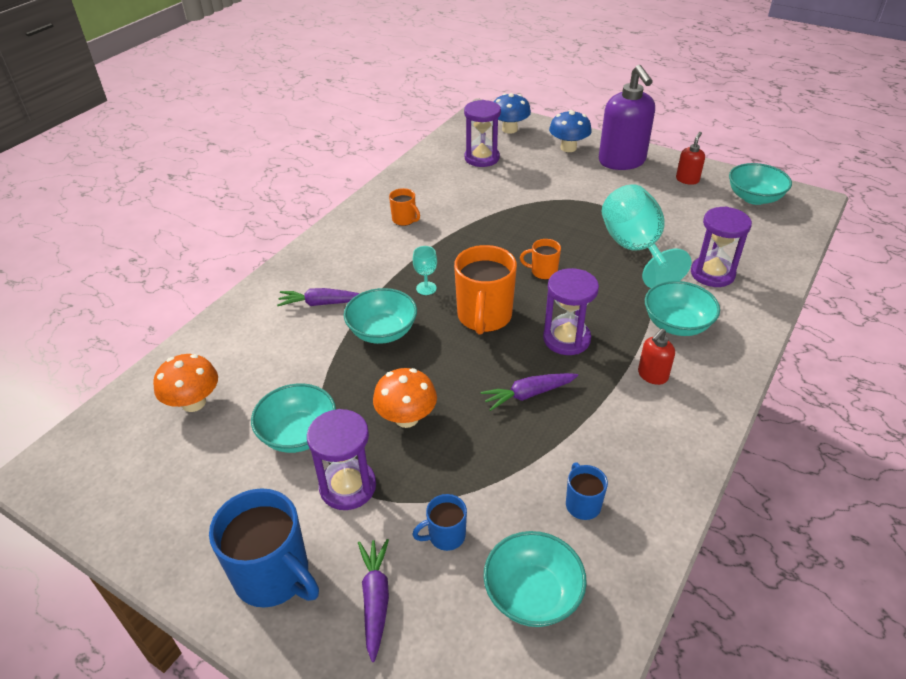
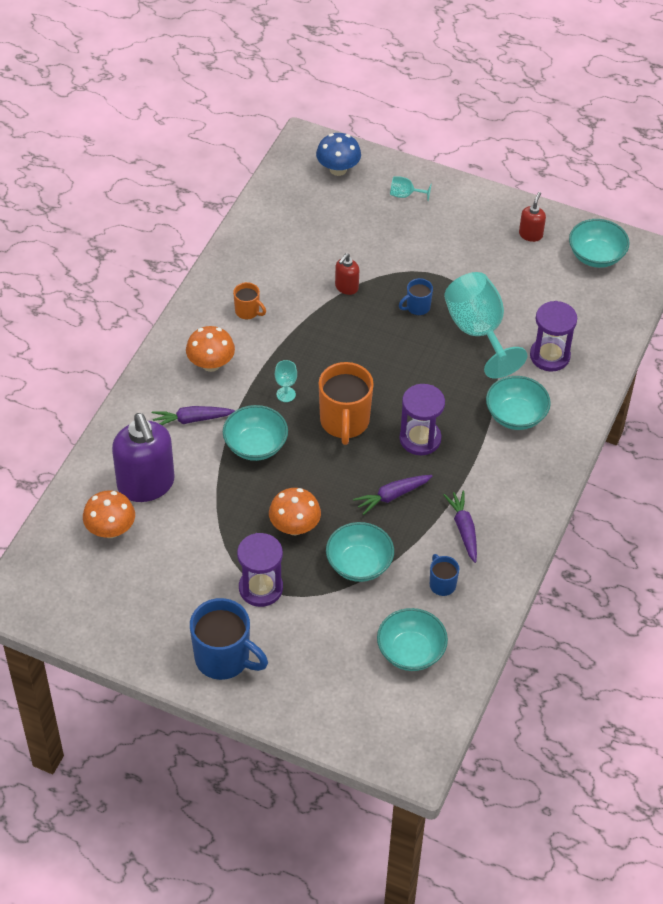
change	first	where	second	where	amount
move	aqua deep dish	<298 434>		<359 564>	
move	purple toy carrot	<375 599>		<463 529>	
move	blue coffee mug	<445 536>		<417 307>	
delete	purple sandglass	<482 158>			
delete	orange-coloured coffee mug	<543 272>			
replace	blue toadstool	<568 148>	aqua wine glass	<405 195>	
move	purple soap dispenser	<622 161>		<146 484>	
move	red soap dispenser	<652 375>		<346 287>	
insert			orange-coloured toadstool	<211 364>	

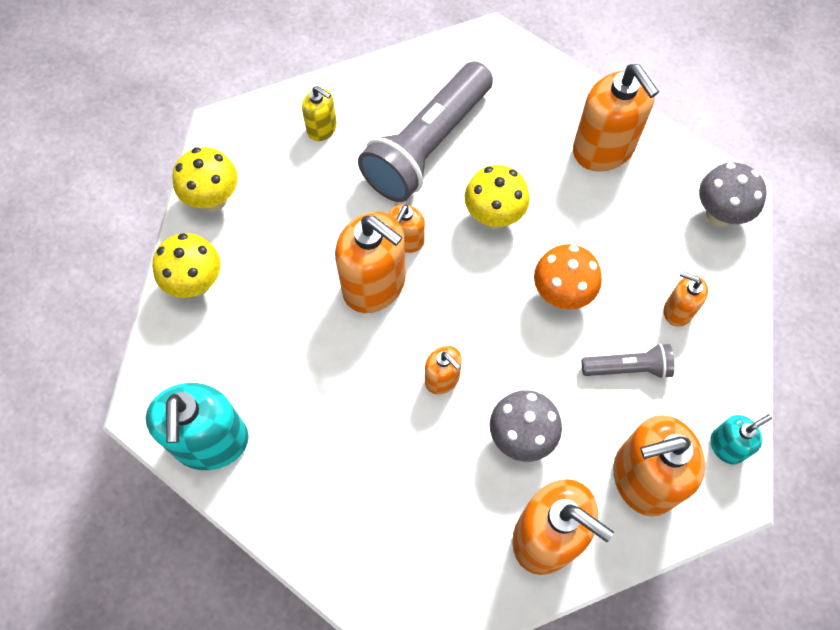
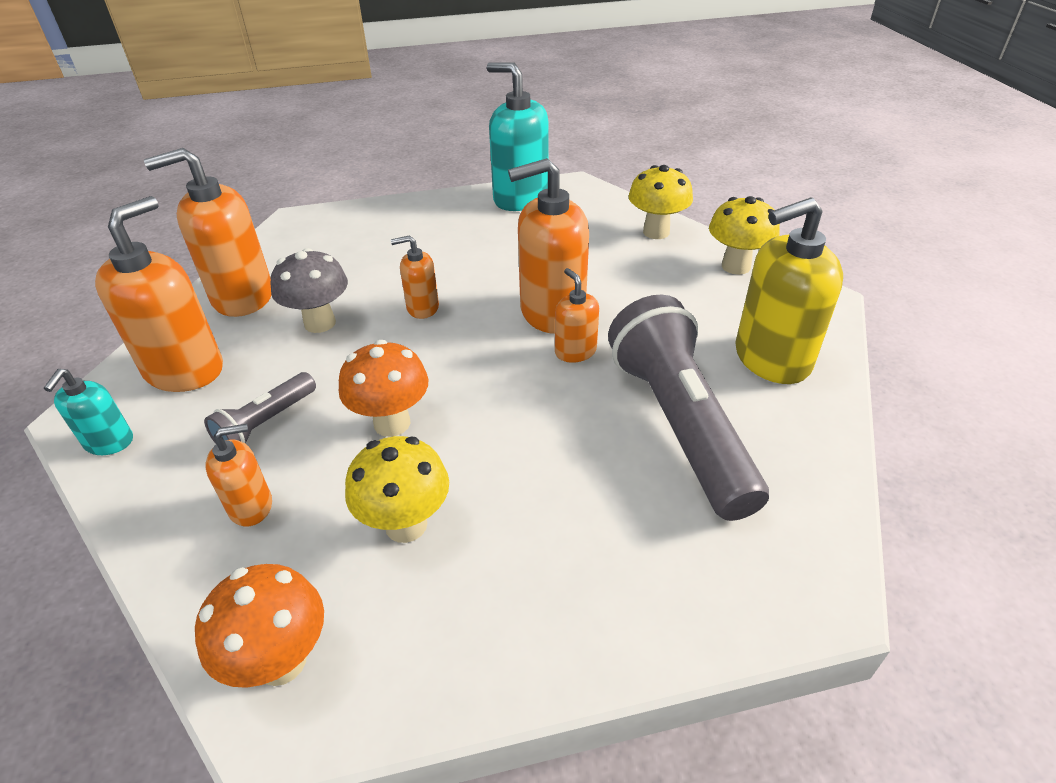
change	first	where	second	where	amount
resize	golden soap dispenser	<322 128>		<771 359>	x1.93
move	golden toadstool	<493 216>		<406 525>	
delete	orange-coloured soap dispenser	<603 149>			
recolor	gray toadstool	<719 214>	orange-coloured toadstool	<281 661>	

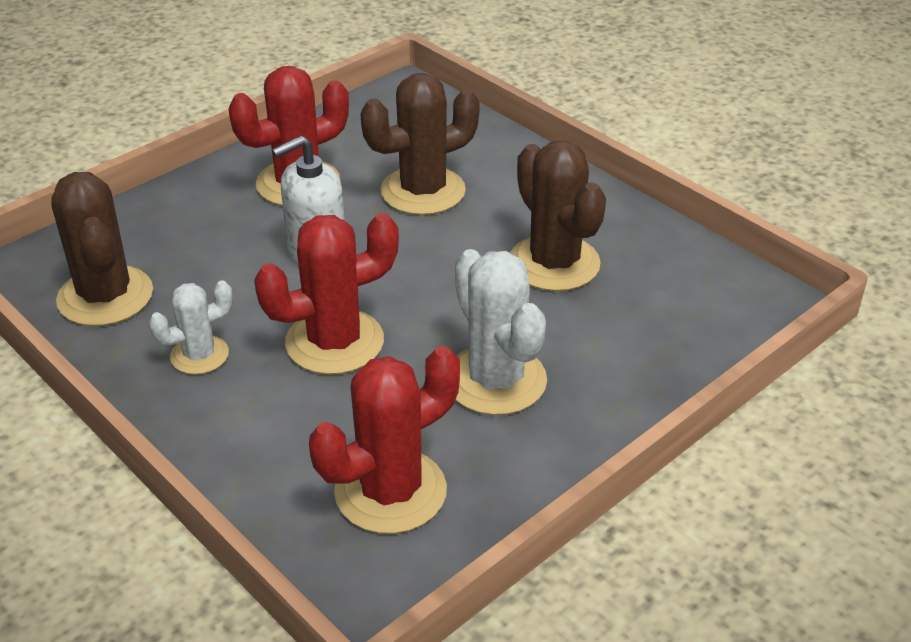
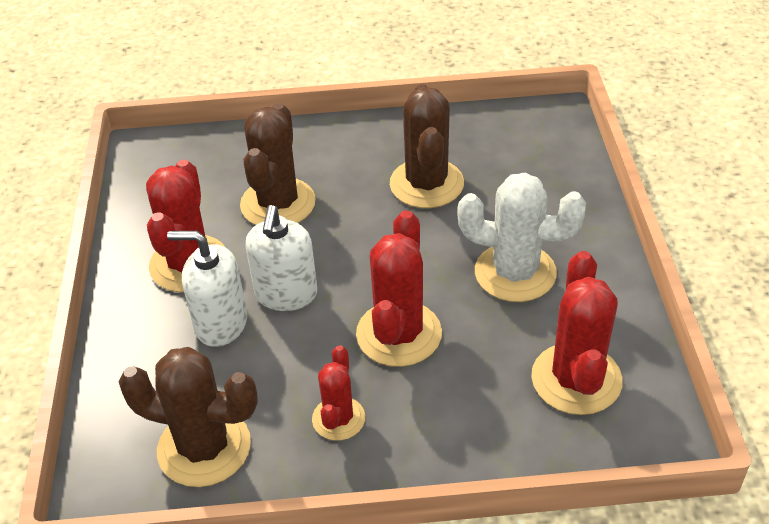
change	first	where	second	where	amount
recolor	white saguaro cactus	<199 355>	red saguaro cactus	<338 419>	
rotate	russet saguaro cactus	<554 263>		<426 184>	75 degrees clockwise
insert			white soap dispenser	<221 324>	

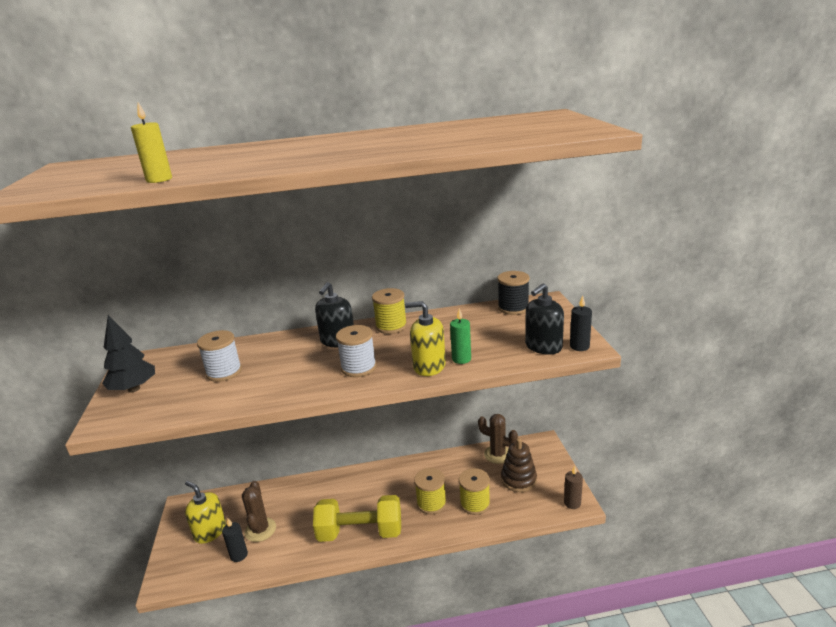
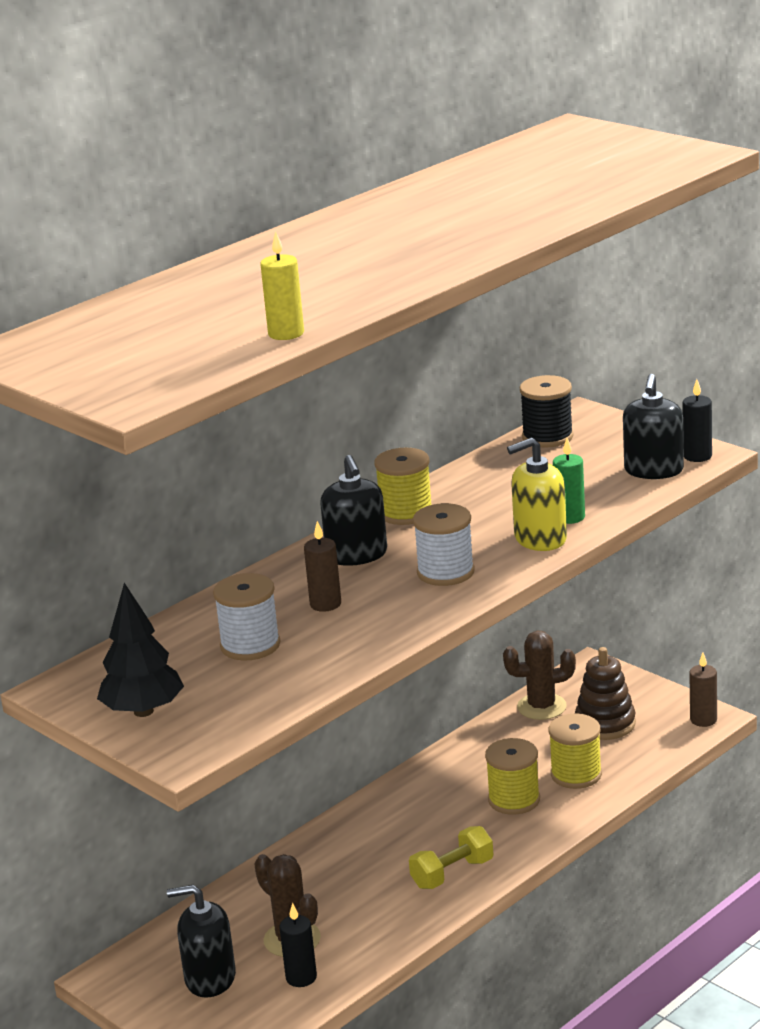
change	first	where	second	where	amount
recolor	golden soap dispenser	<210 531>	ebony soap dispenser	<210 978>	
resize	golden dumbbell	<360 532>		<452 873>	x0.57
insert			russet wax candle	<325 604>	

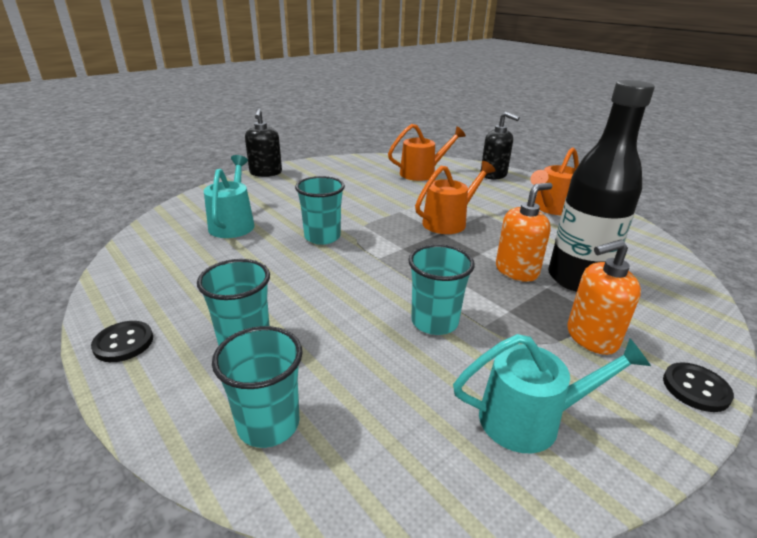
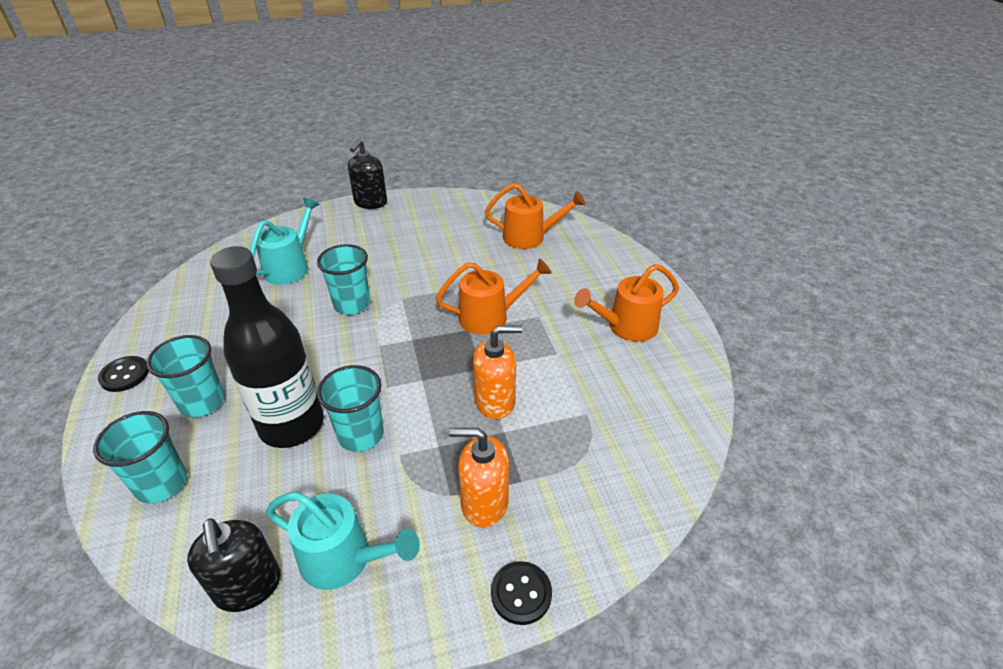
change	first	where	second	where	amount
move	ebony soap dispenser	<493 175>		<248 587>	
move	ebony bottle	<577 279>		<292 425>	

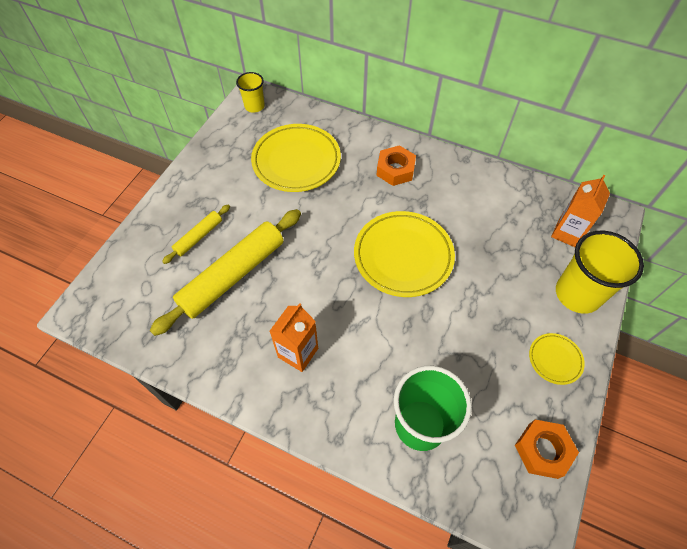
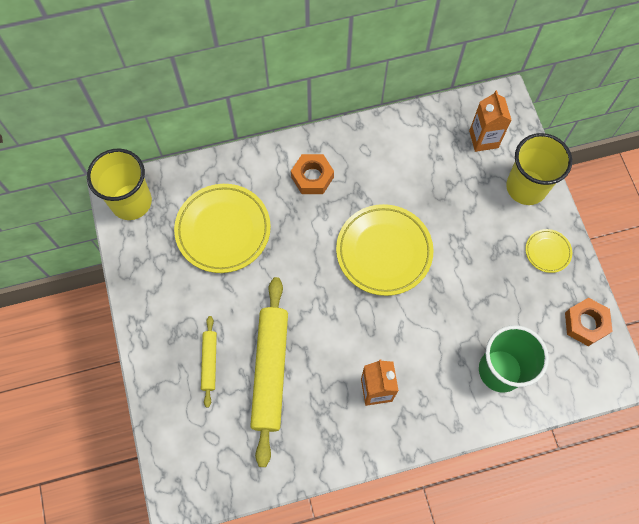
change	first	where	second	where	amount
resize	golden tumbler	<254 106>		<131 202>	x1.80

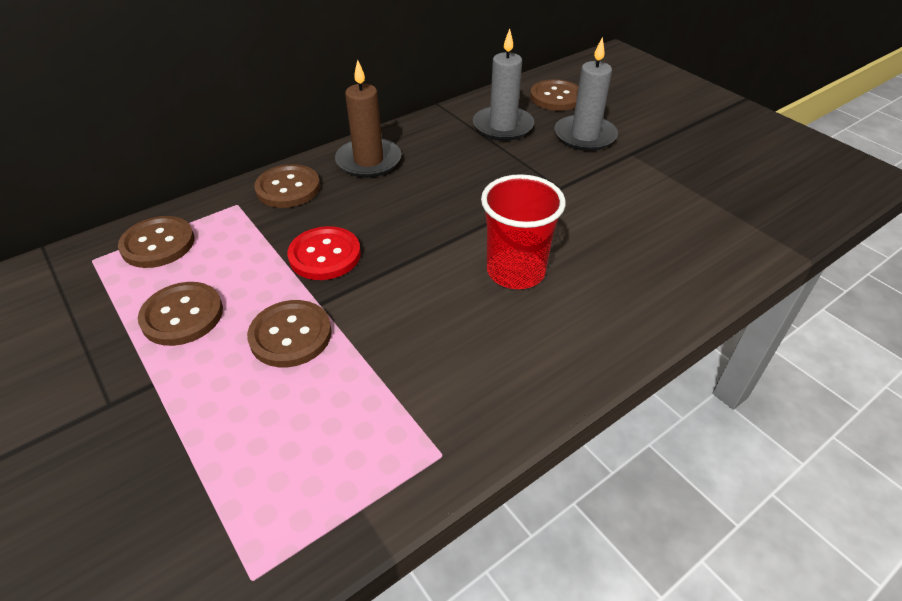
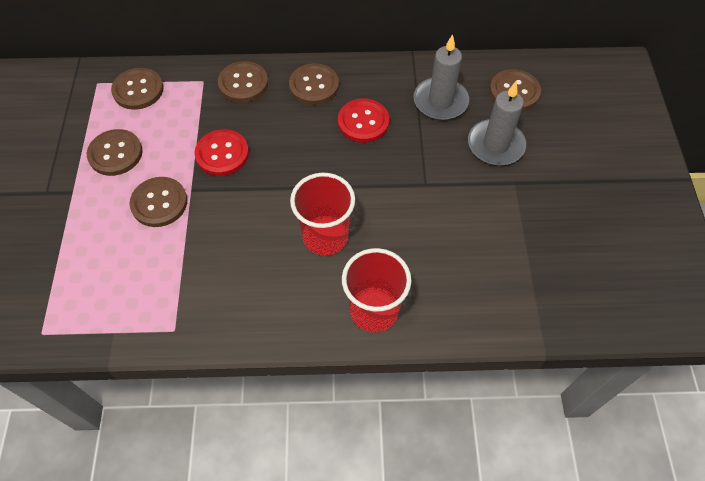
change	first	where	second	where	amount
replace	russet wax candle	<368 161>	russet shirt button	<314 85>	
insert			red shirt button	<363 122>	
insert			red tumbler	<374 311>	

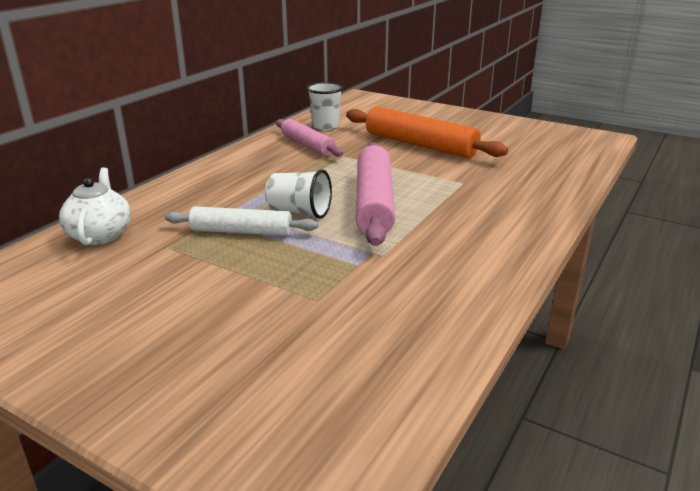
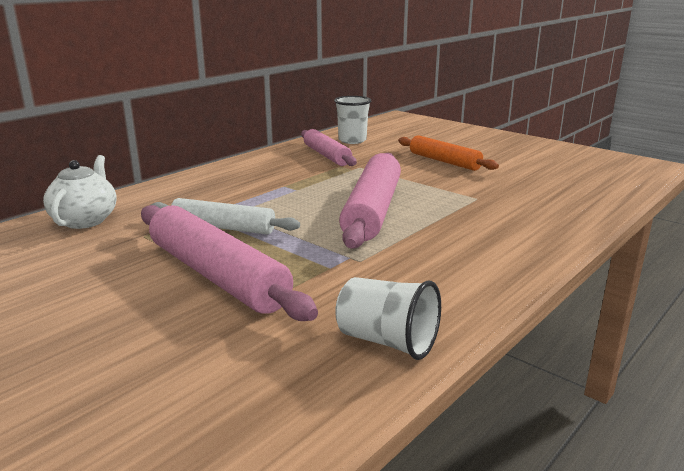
change	first	where	second	where	amount
move	white tumbler	<299 212>		<387 341>	
resize	orange-coloured pastry roller	<420 145>		<444 161>	x0.63
insert			pink pastry roller	<217 275>	

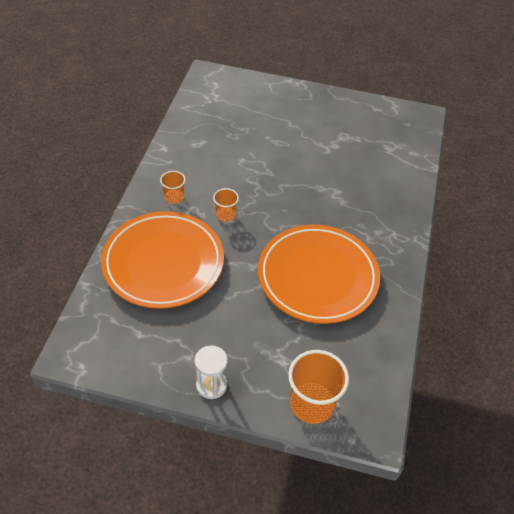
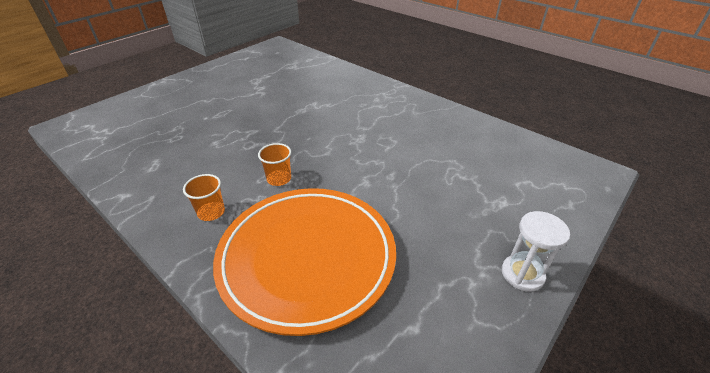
change	first	where	second	where	amount
delete	orange-coloured plate	<317 277>			
delete	orange-coloured tumbler	<312 404>			

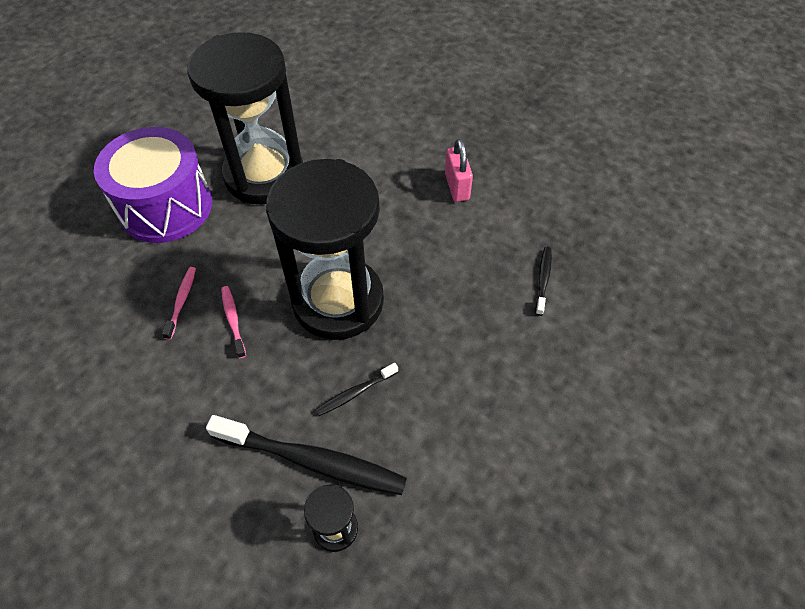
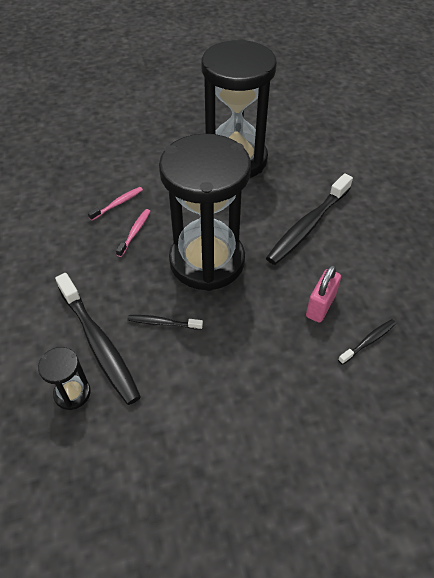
change	first	where	second	where	amount
delete	purple snare drum	<166 206>			
move	pink small lock	<457 186>		<320 306>	
insert			ebony dental brush	<308 225>	

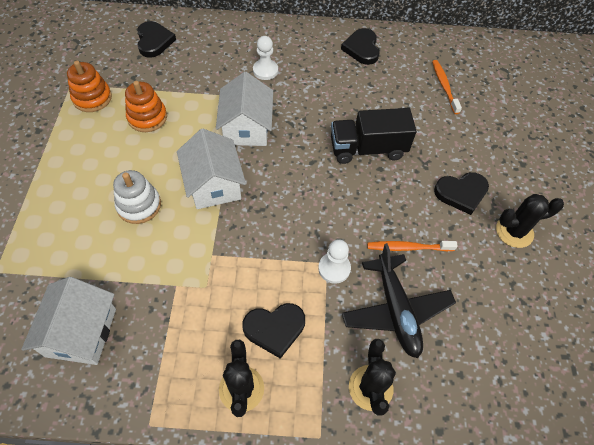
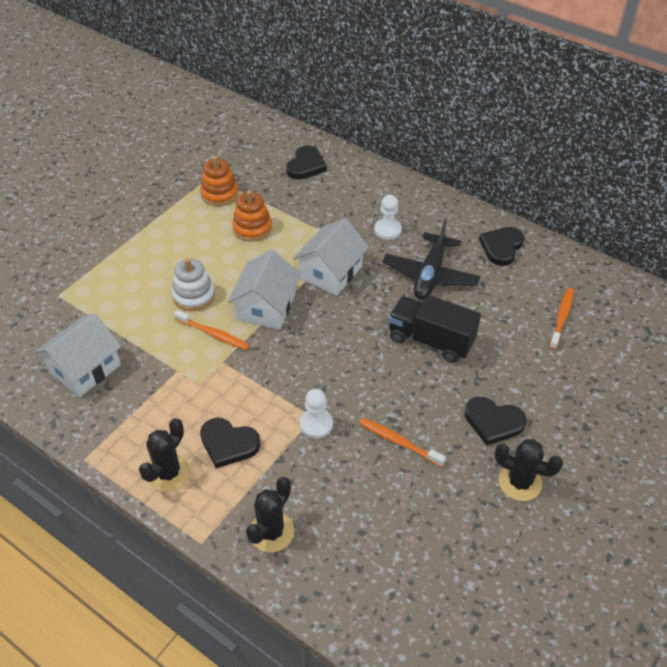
change	first	where	second	where	amount
move	ebony toy plane	<396 310>		<430 275>	
insert			orange-coloured dental brush	<213 334>	

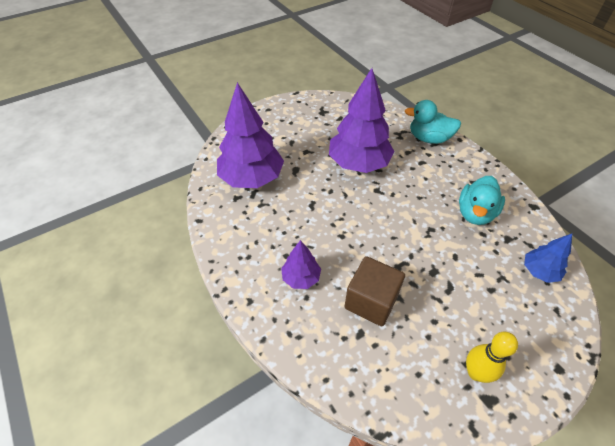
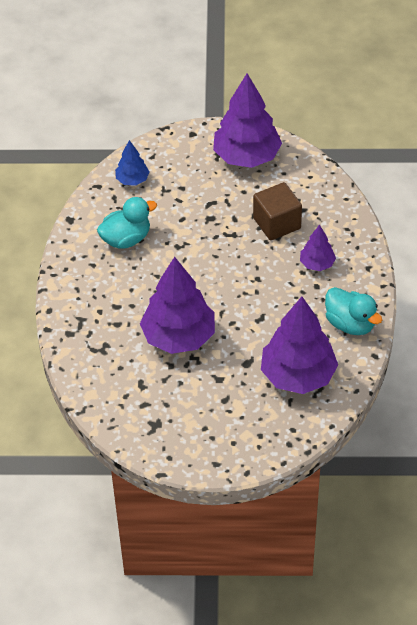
change	first	where	second	where	amount
move	aqua toy duck	<429 138>		<350 324>	
replace	golden tenpin	<476 372>	purple tree	<246 156>	

